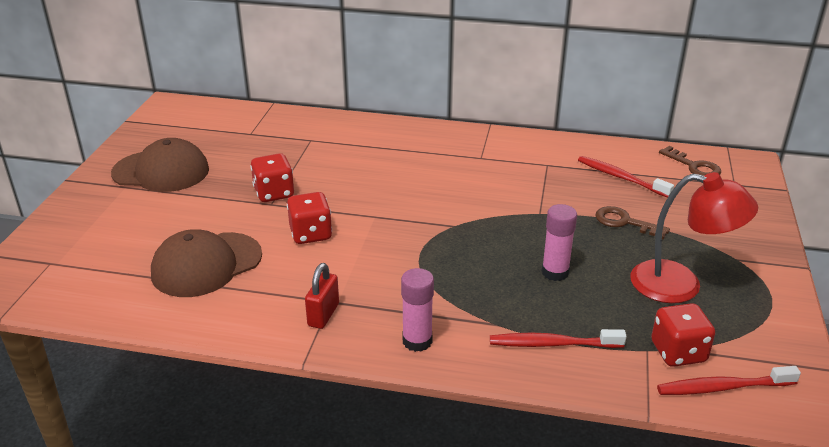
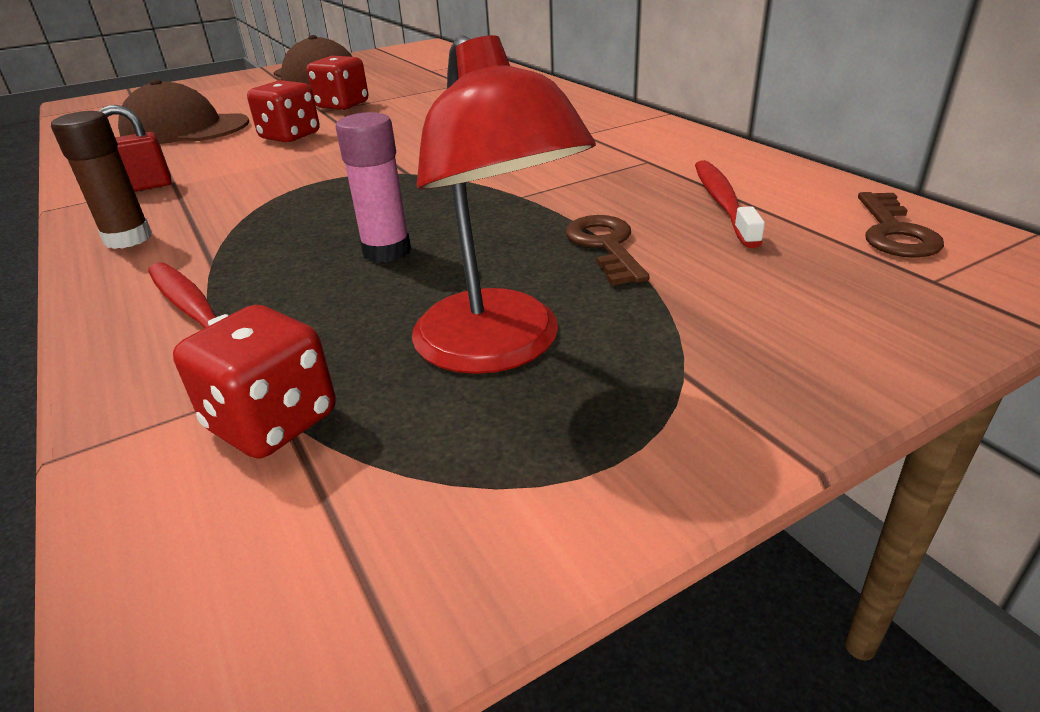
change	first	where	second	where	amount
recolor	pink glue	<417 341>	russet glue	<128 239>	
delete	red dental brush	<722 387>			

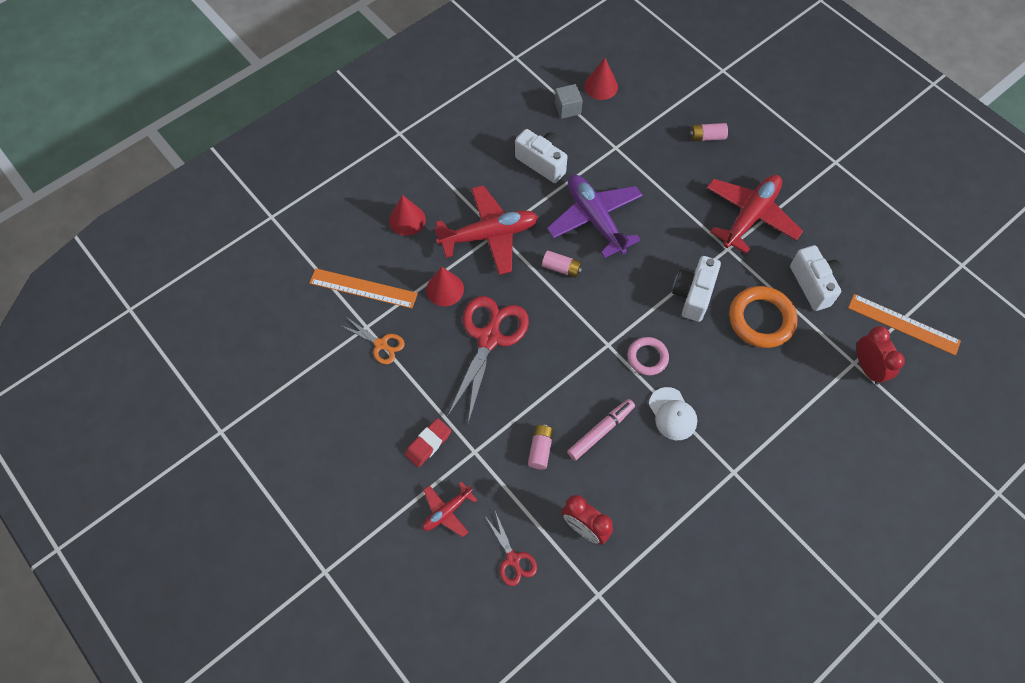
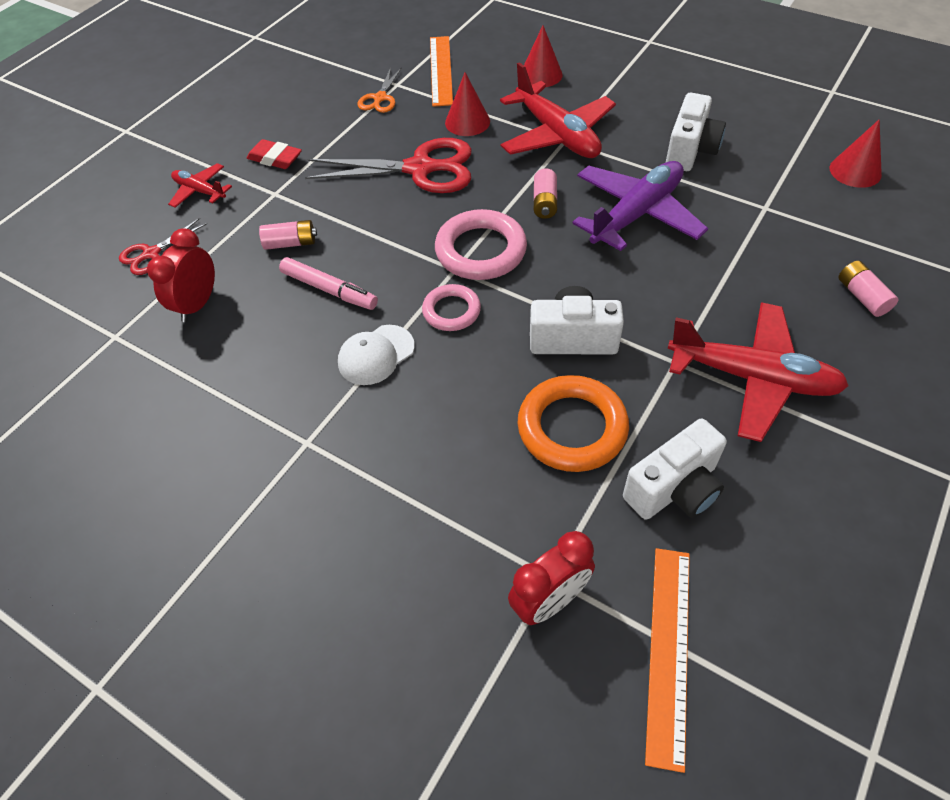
change	first	where	second	where	amount
delete	gray solid cube	<567 108>			
insert			pink hoop	<481 250>	

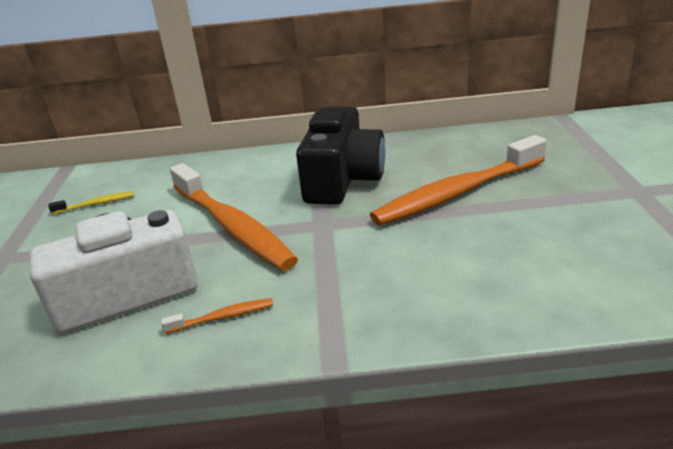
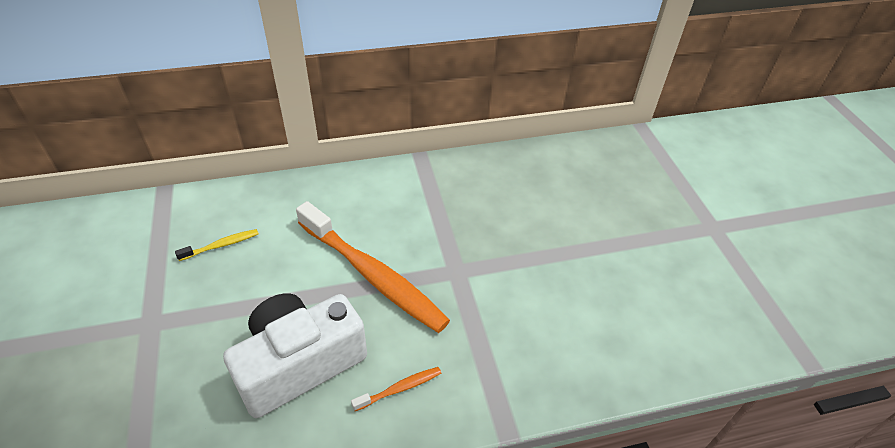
change	first	where	second	where	amount
delete	ebony compact camera	<342 179>			
delete	orange-coloured dental brush	<457 193>			

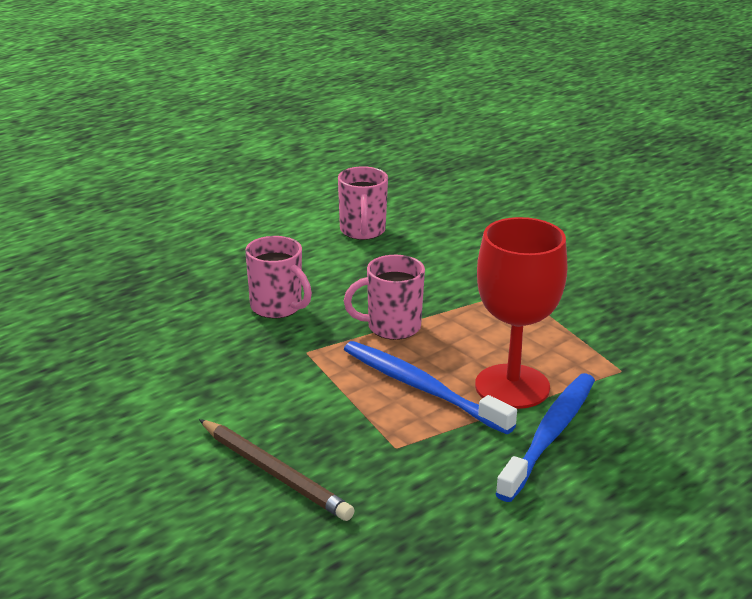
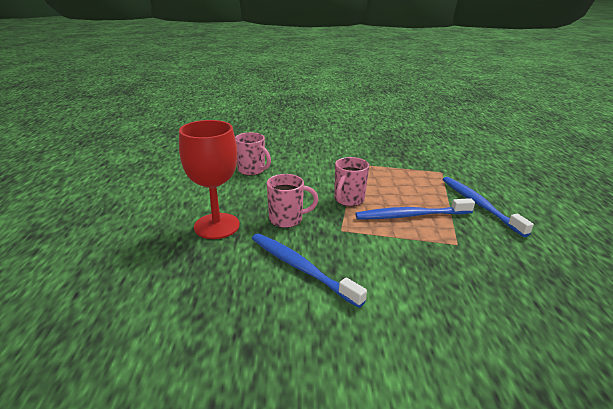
change	first	where	second	where	amount
delete	russet wooden pencil	<275 473>			
move	red wine glass	<512 387>		<217 226>	
insert			blue dental brush	<300 268>	

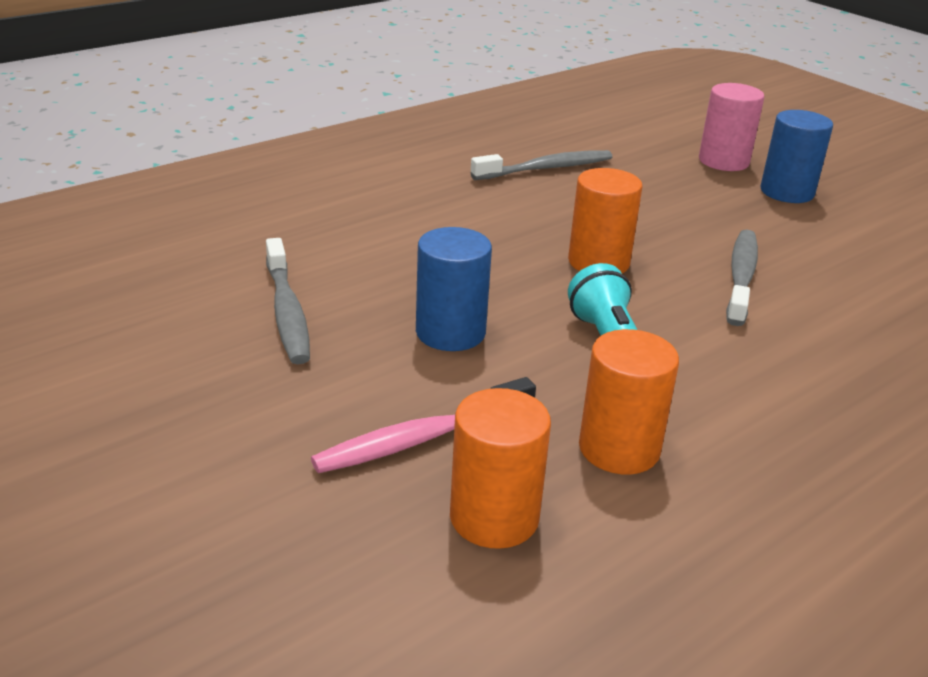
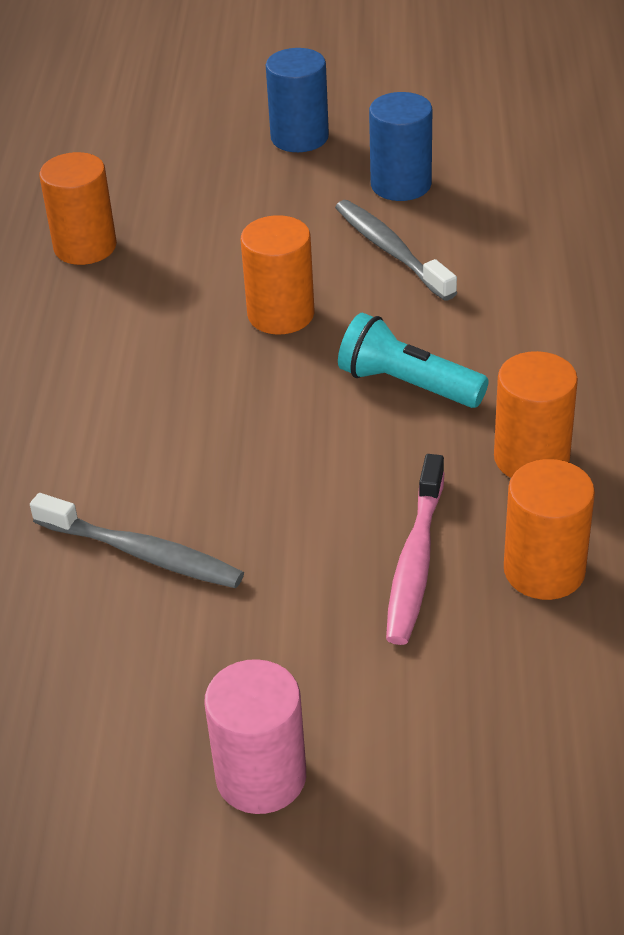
change	first	where	second	where	amount
move	blue solid cylinder	<450 332>		<401 185>	
replace	gray dental brush	<546 169>	orange-coloured solid cylinder	<85 247>	
move	pink solid cylinder	<723 161>		<261 777>	

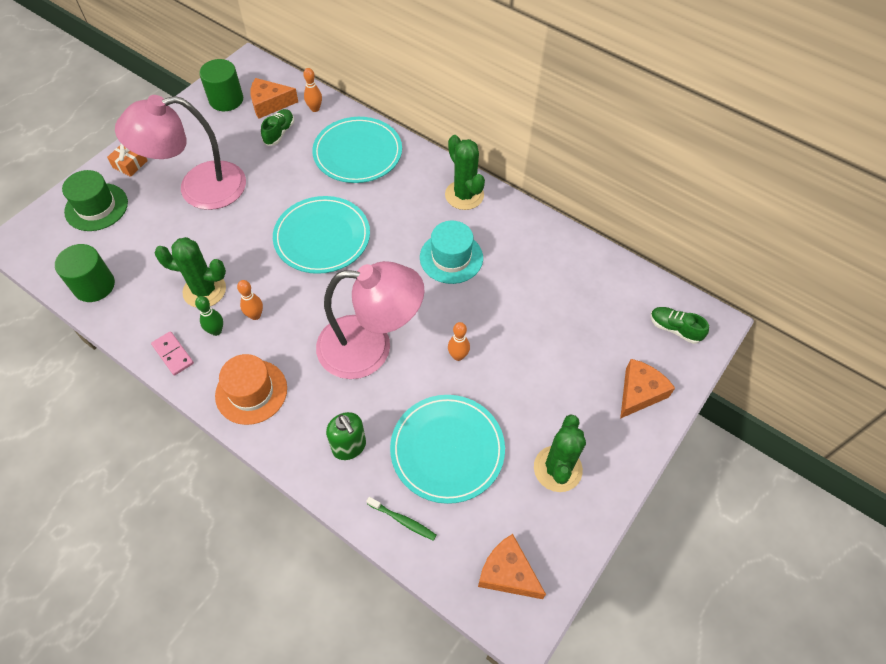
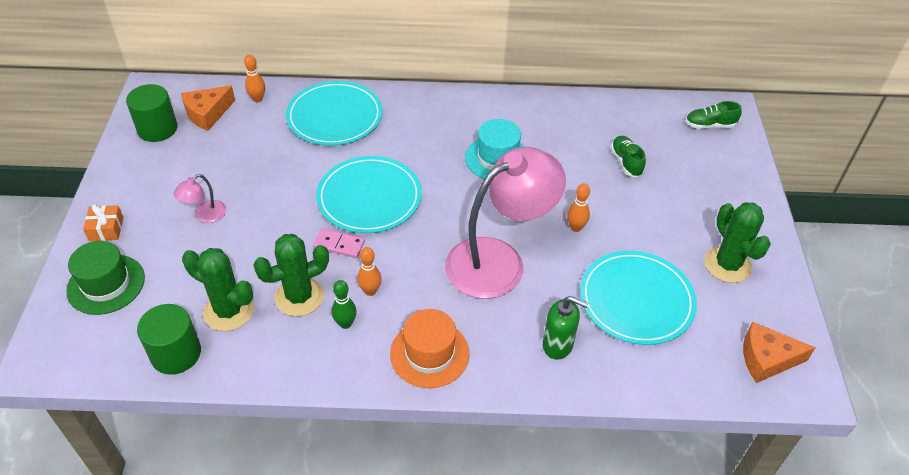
change	first	where	second	where	amount
resize	pink reading lamp	<198 188>		<205 216>	x0.41
move	pink domino piece	<173 354>		<339 245>	
move	emerald lace-up shoe	<279 133>		<626 162>	
delete	emerald dental brush	<403 520>			
move	emerald saguaro cactus	<464 195>		<228 311>	
delete	orange-coloured piece of cheese	<639 393>			

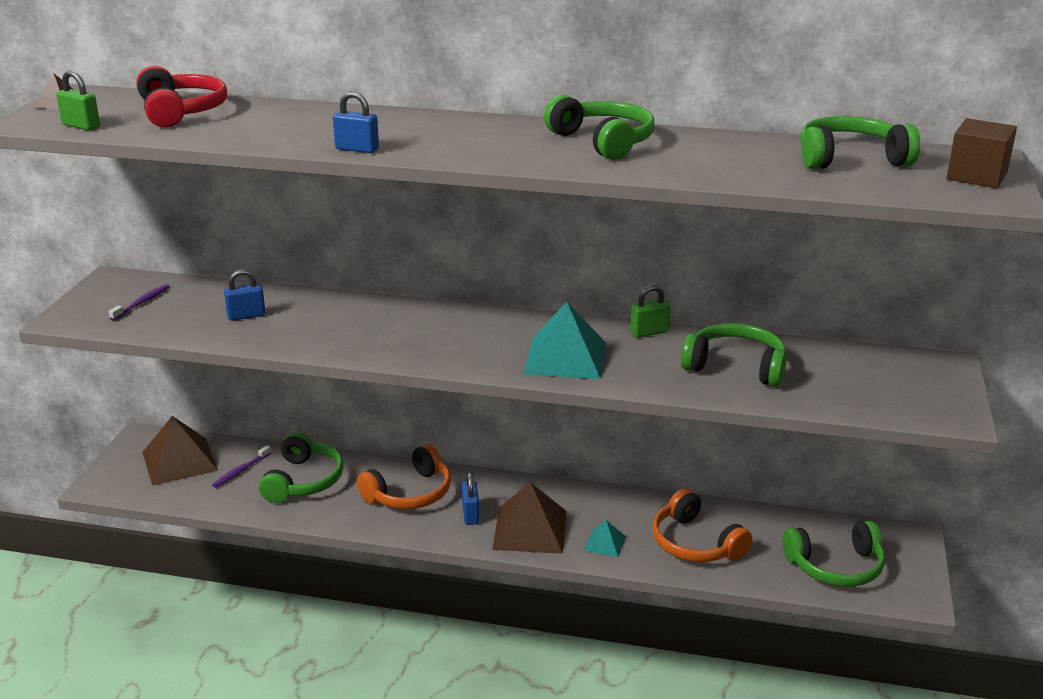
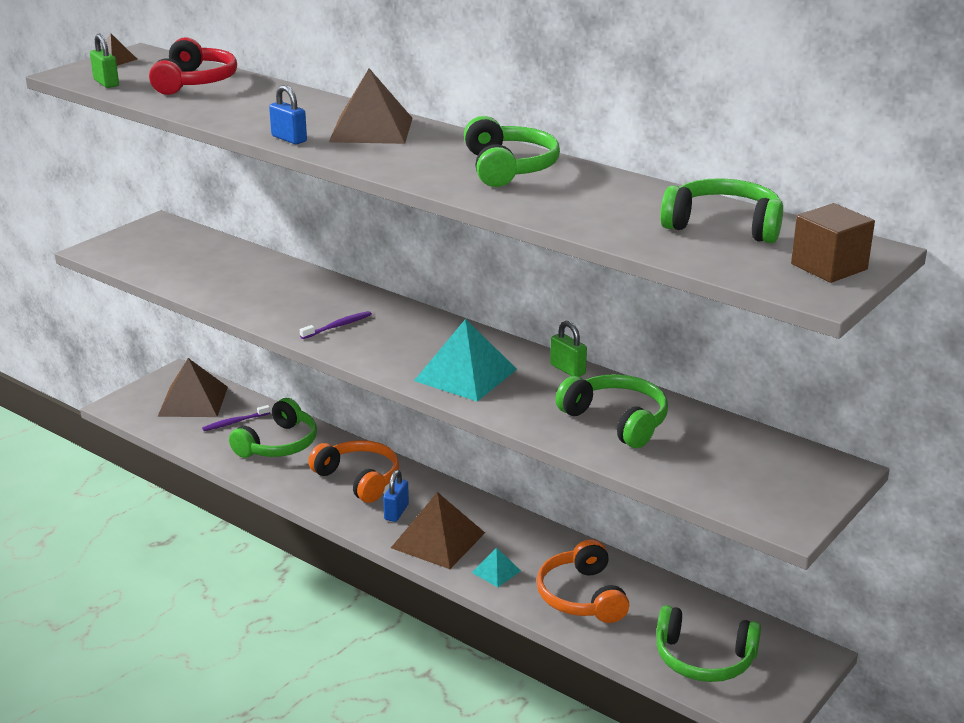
change	first	where	second	where	amount
move	purple dental brush	<142 303>		<338 326>	
delete	blue small lock	<246 316>			
rotate	orange-coloured headphones	<410 493>		<359 479>	120 degrees counterclockwise
rotate	emerald small lock	<649 332>		<567 369>	45 degrees clockwise
insert			russet pyramid shape	<371 129>	

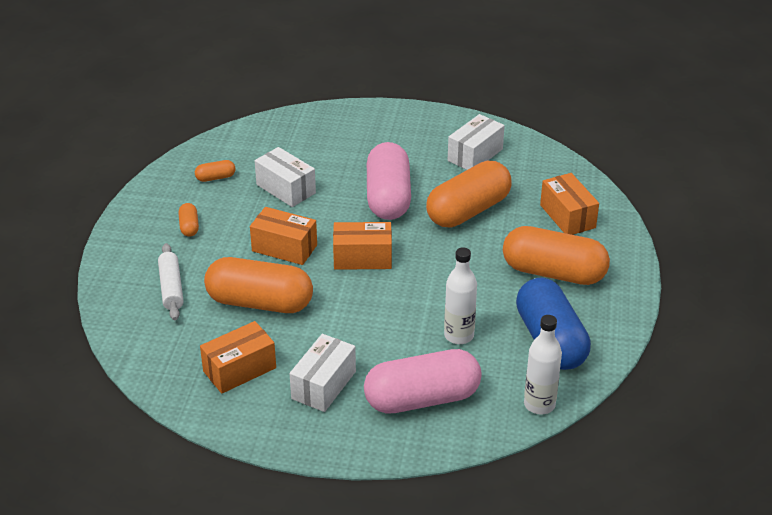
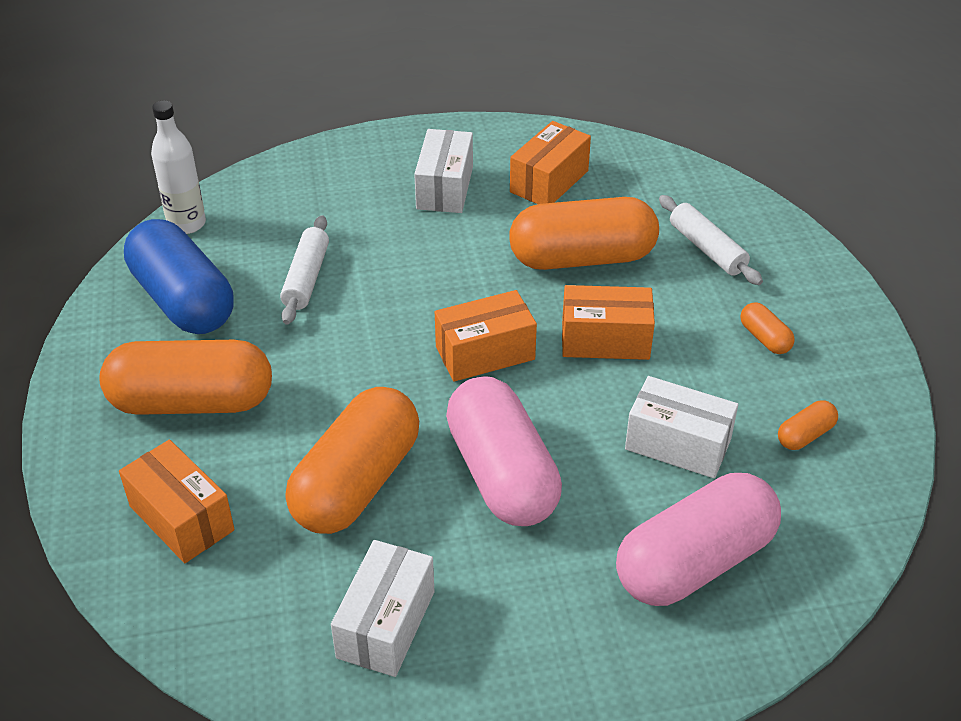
change	first	where	second	where	amount
move	pink capsule	<422 399>		<694 562>	
replace	white bottle	<459 335>	white pastry roller	<306 278>	

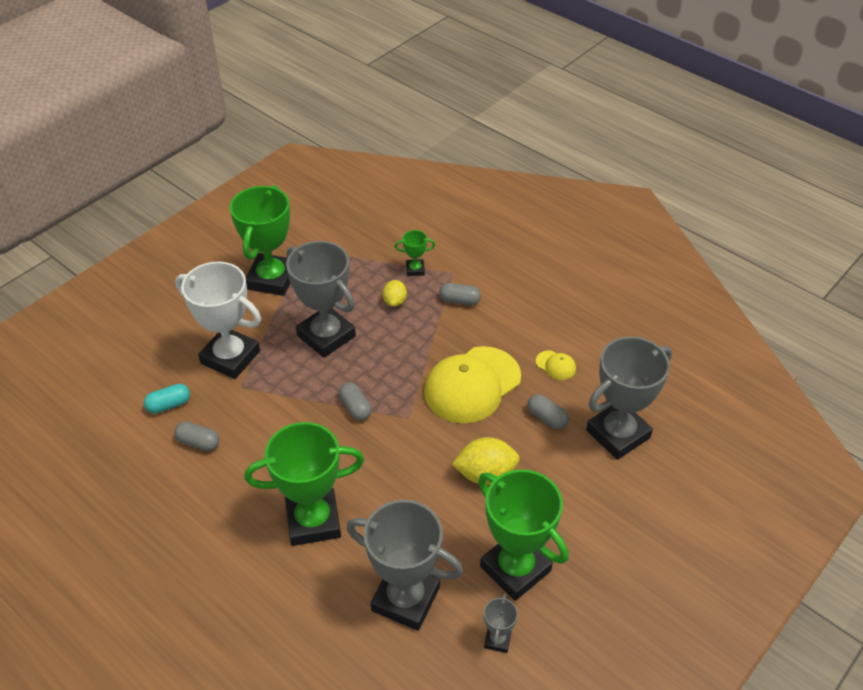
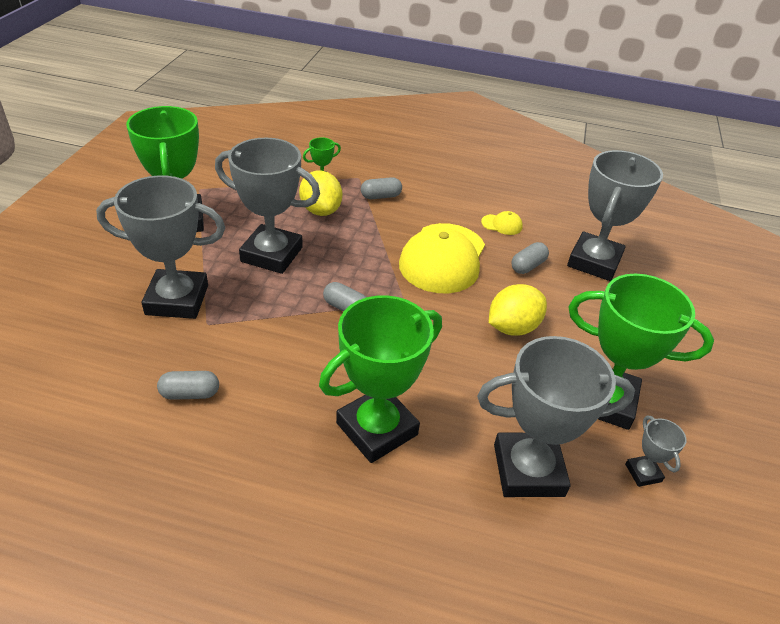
change	first	where	second	where	amount
delete	aqua capsule	<169 405>			
recolor	white trophy	<230 357>	gray trophy	<177 300>	
resize	golden citrus fruit	<395 301>		<321 210>	x1.66
rotate	gray capsule	<547 418>		<527 266>	60 degrees counterclockwise

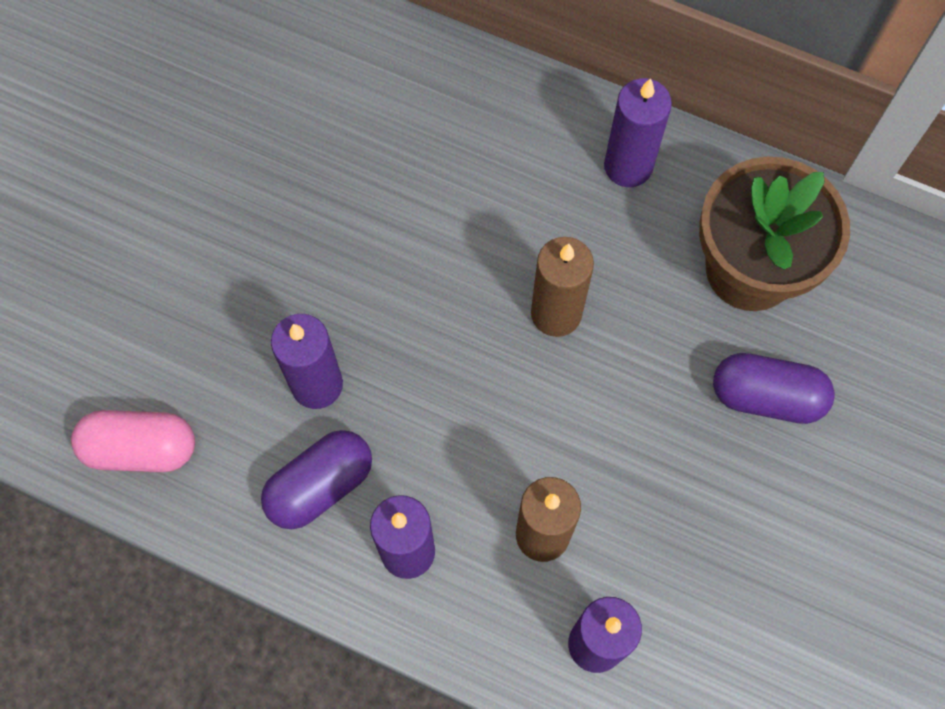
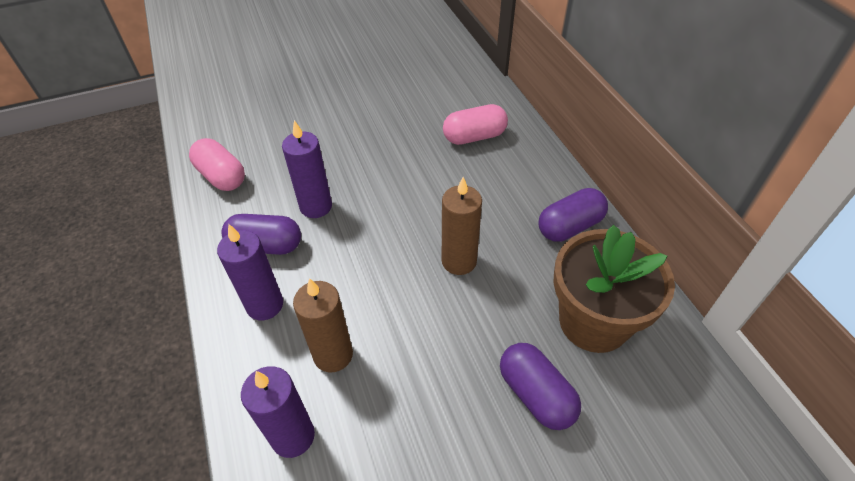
change	first	where	second	where	amount
replace	purple wax candle	<628 166>	purple capsule	<569 226>	
insert			pink capsule	<474 137>	

